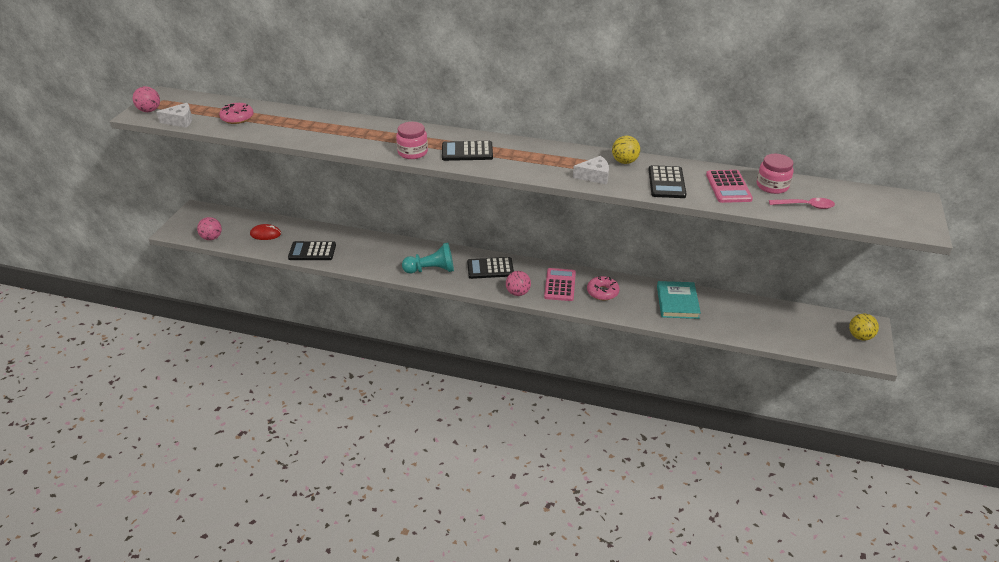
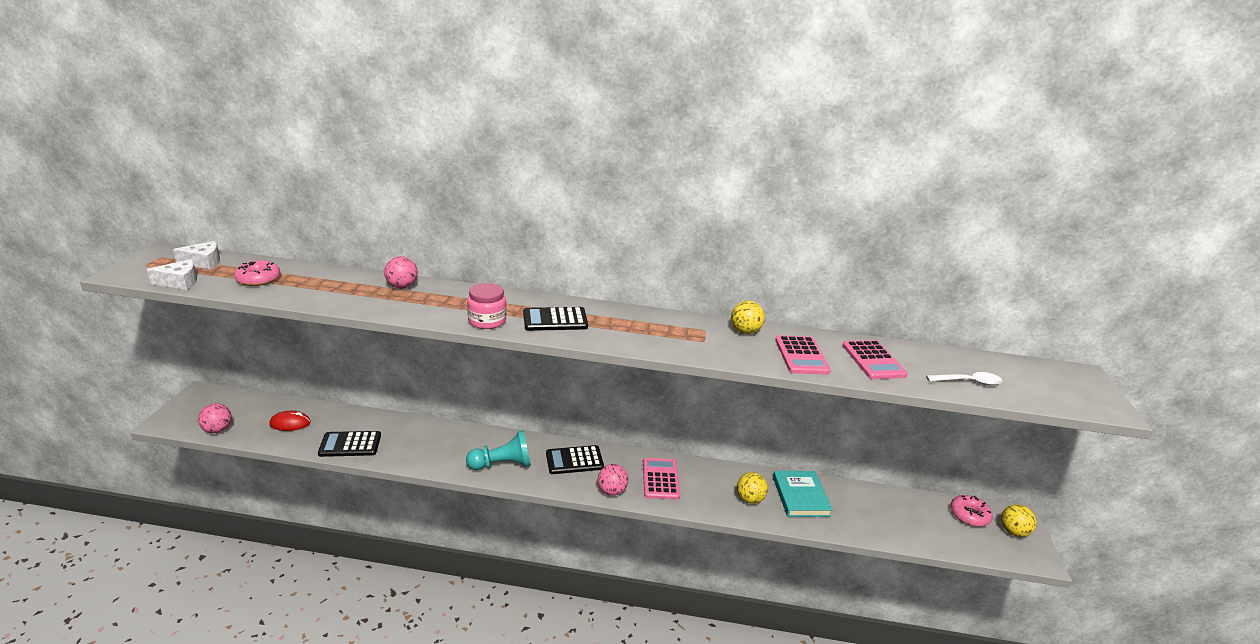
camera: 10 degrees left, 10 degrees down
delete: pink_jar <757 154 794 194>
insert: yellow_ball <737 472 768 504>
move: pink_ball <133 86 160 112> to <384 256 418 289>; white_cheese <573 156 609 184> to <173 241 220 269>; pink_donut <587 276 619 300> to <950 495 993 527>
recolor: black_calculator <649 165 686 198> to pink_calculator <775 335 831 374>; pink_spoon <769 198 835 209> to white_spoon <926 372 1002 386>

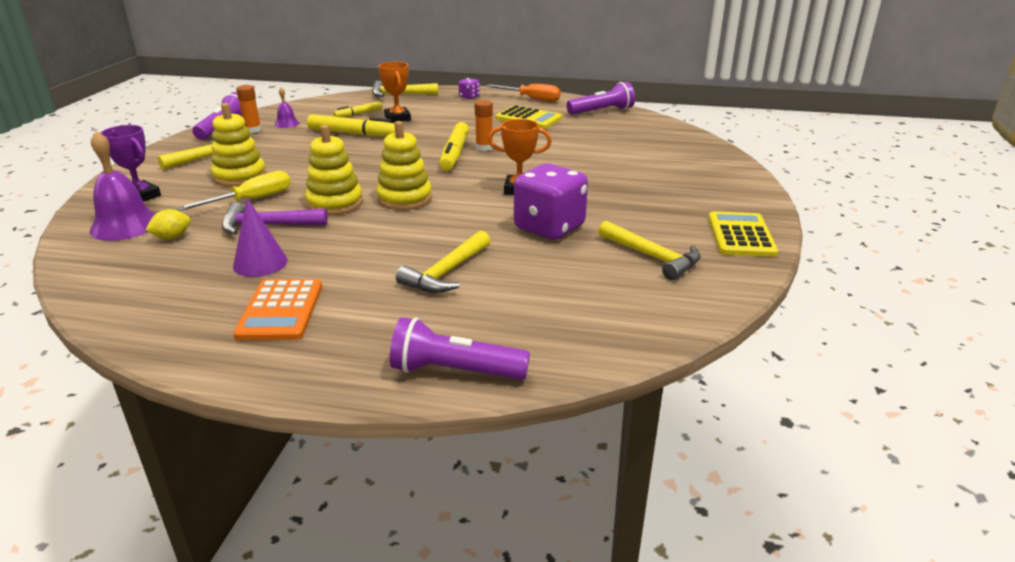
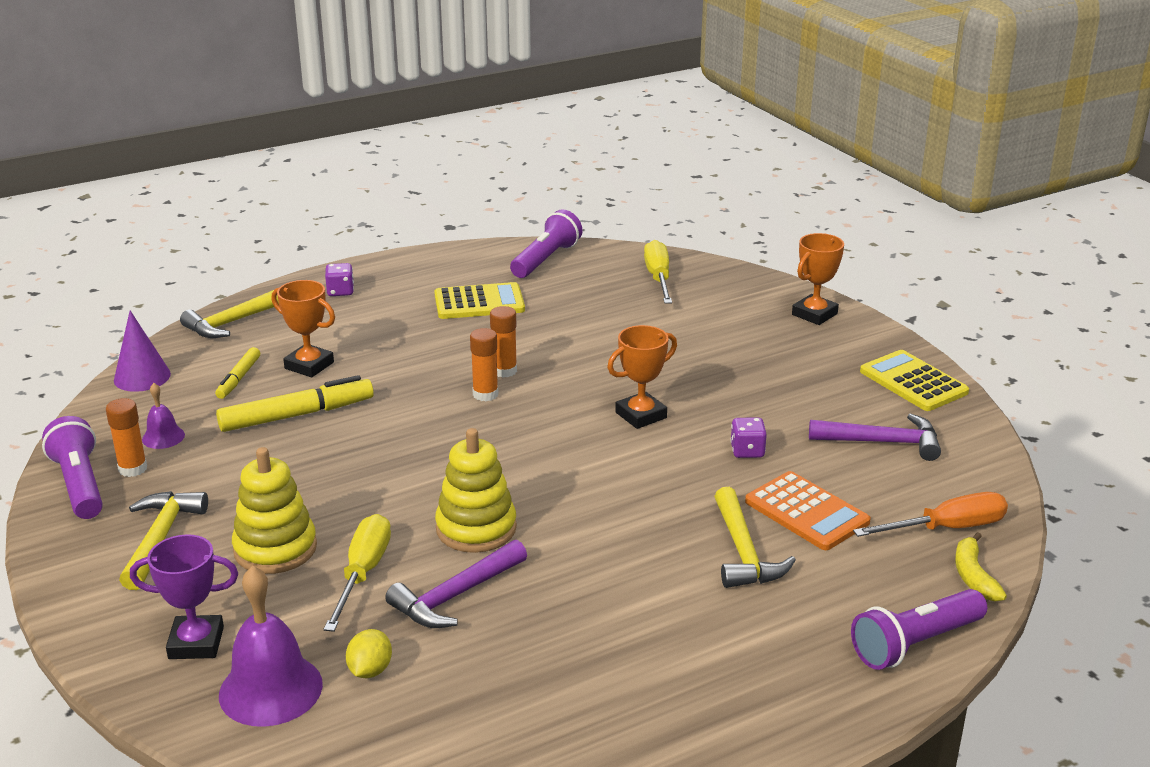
camera: 40 degrees left, 0 degrees up
delete: yellow_stacking_toy <376 121 432 210>
insert: yellow_screwdriver <644 240 672 304>; orange_trophy <792 233 844 325>; yellow_banana <955 532 1007 602>
move: purple_cone <233 198 288 277> to <114 311 171 392>; orange_calculator <233 279 322 340> to <745 471 871 550>; orange_screwdriver <486 84 561 102> to <853 492 1008 537>
replace: yellow_marker <439 122 469 171> to orange_glue_stick <470 328 499 401>
recolor: yellow_hammer <598 221 701 280> to purple_hammer <809 413 941 461>
resize: purple_dice <514 163 588 240> = <730 417 767 458> x0.45

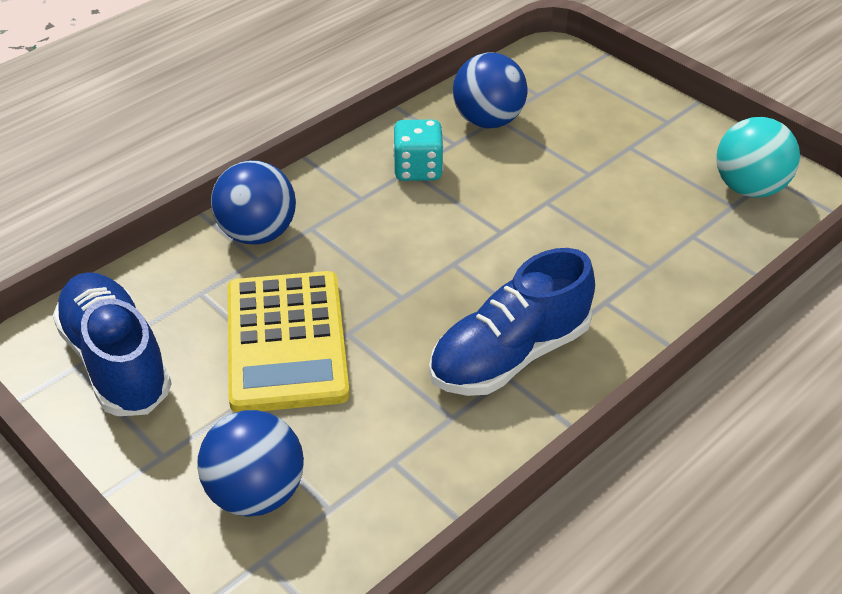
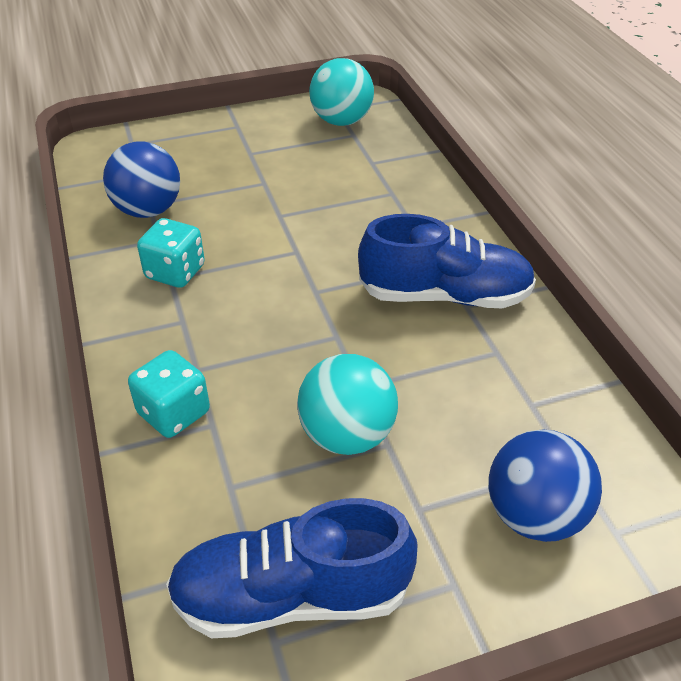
camera: 65 degrees left, 0 degrees up
replace: blue_ball <211 160 296 245> to turquoise_dice <128 350 210 438>; yellow_calculator <228 271 350 413> to turquoise_ball <297 354 398 455>
rotate: blue_shoe <429 248 595 396> = <358 214 536 308> 75 degrees counterclockwise

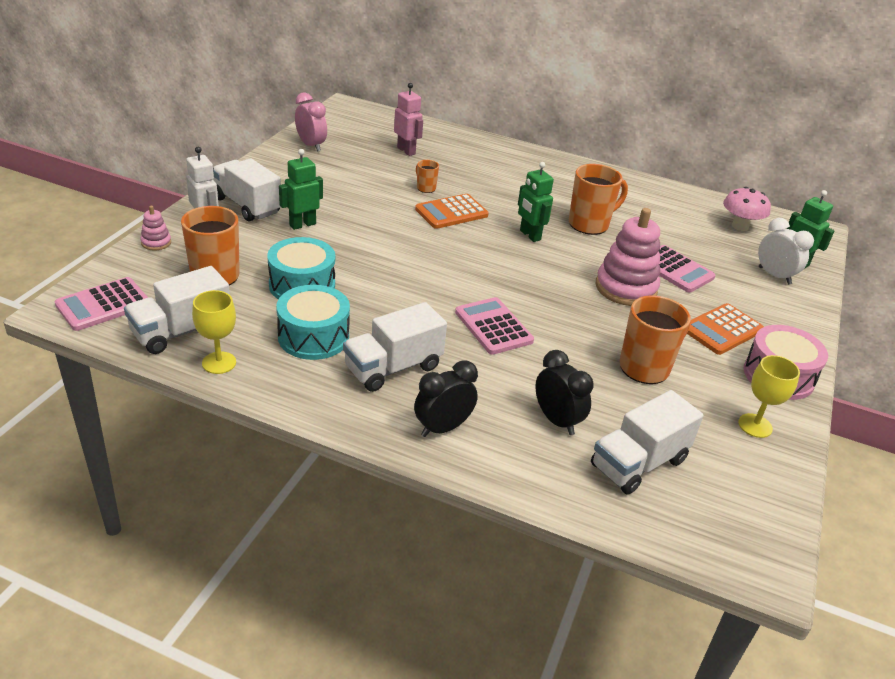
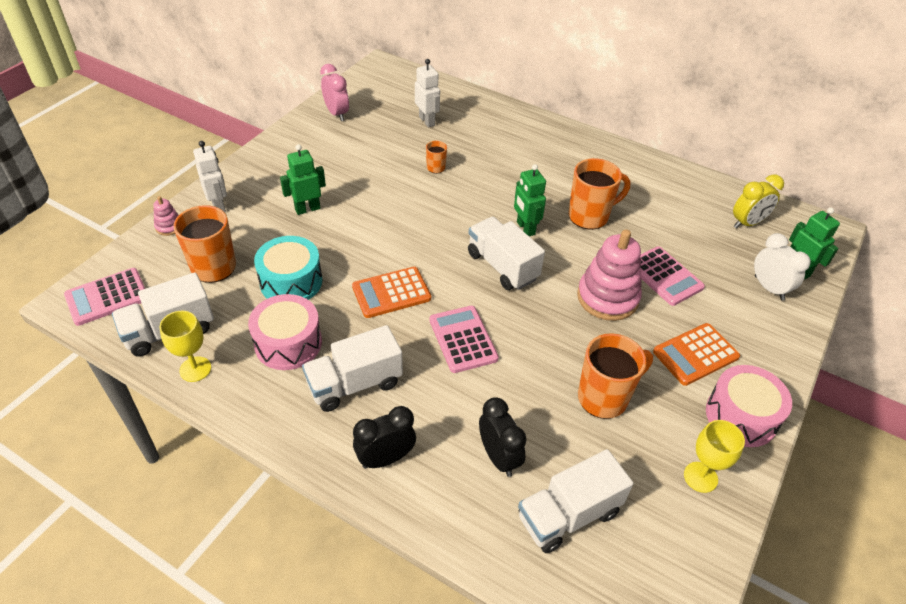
camera: 10 degrees right, 10 degrees up
move: white_truck <213 158 281 222> to <468 217 545 290>; orange_calculator <415 194 489 229> to <352 267 431 318>
replace: pink_mushroom <723 187 771 231> to yellow_clock <733 174 784 229>
recolor: turquoise_drum <276 285 350 360> to pink_drum <248 294 322 370>; pink_robot <394 83 423 156> to white_robot <415 59 440 128>

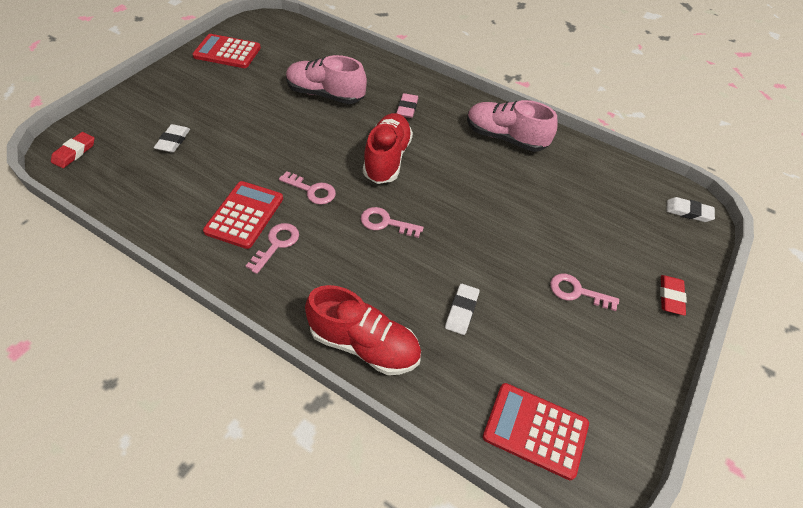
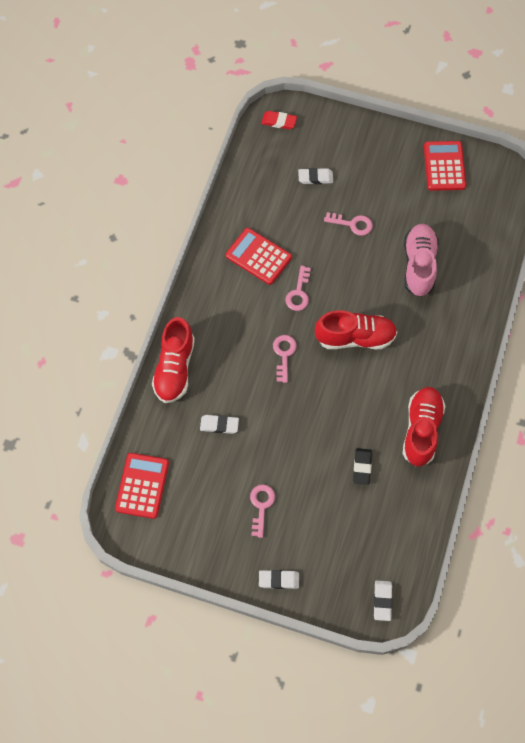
camera: 80 degrees right, 15 degrees up
delete: pink_eraser <397 93 418 118>
insert: black_eraser <353 448 372 485>
move: pink_key <246 223 299 274> to <324 212 373 236>
recolor: pink_shoe <467 100 558 152> to red_shoe <403 387 445 467>; red_eraser <660 275 687 316> to white_eraser <259 570 299 589>
rotate: red_calculator <203 181 283 249> = <226 228 292 285> 150 degrees counterclockwise

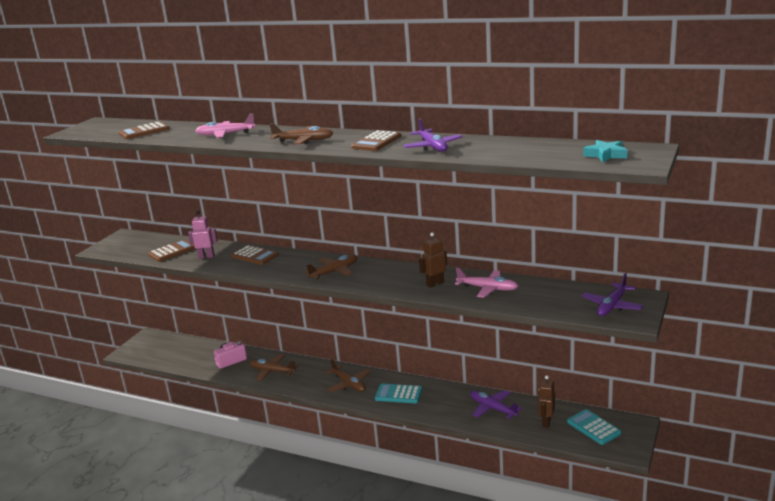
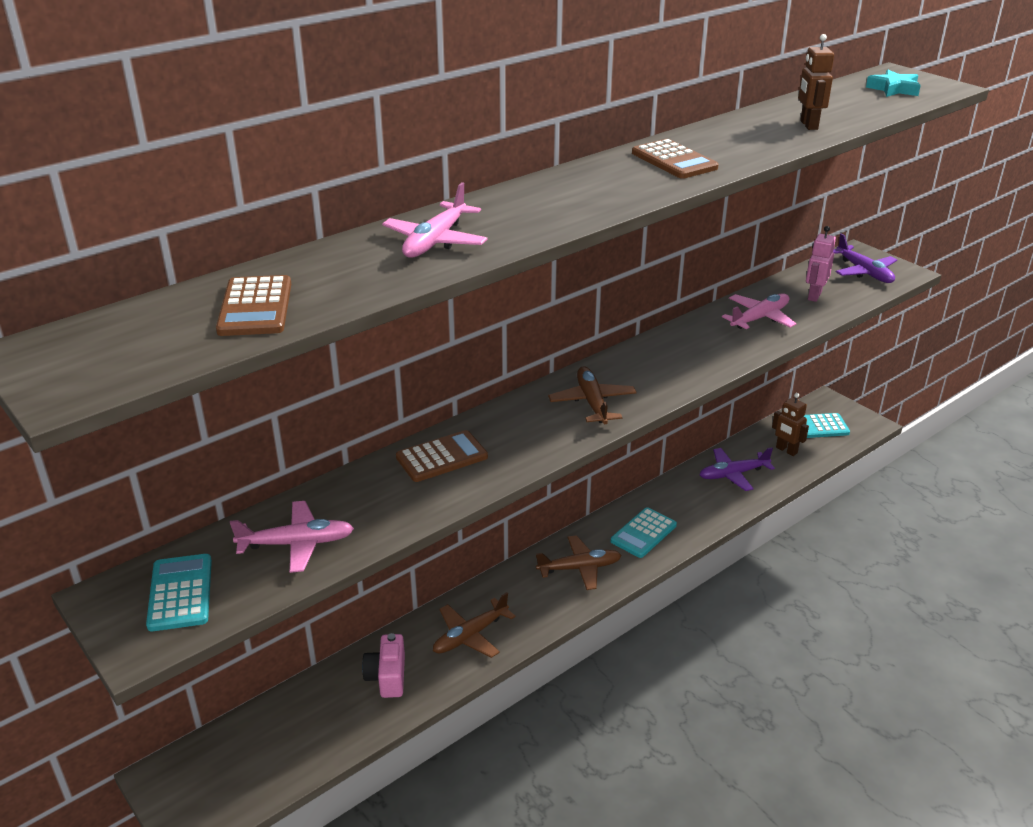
camera: 65 degrees left, 10 degrees up
delete: brown_plane <269 123 333 145>; purple_plane <403 118 462 152>
insert: turquoise_calculator <146 554 212 632>
move: pink_robot <188 211 218 259> to <806 226 836 302>; brown_robot <419 232 447 288> to <798 34 834 130>
replace: brown_calculator <148 239 195 262> to pink_plane <230 501 354 573>

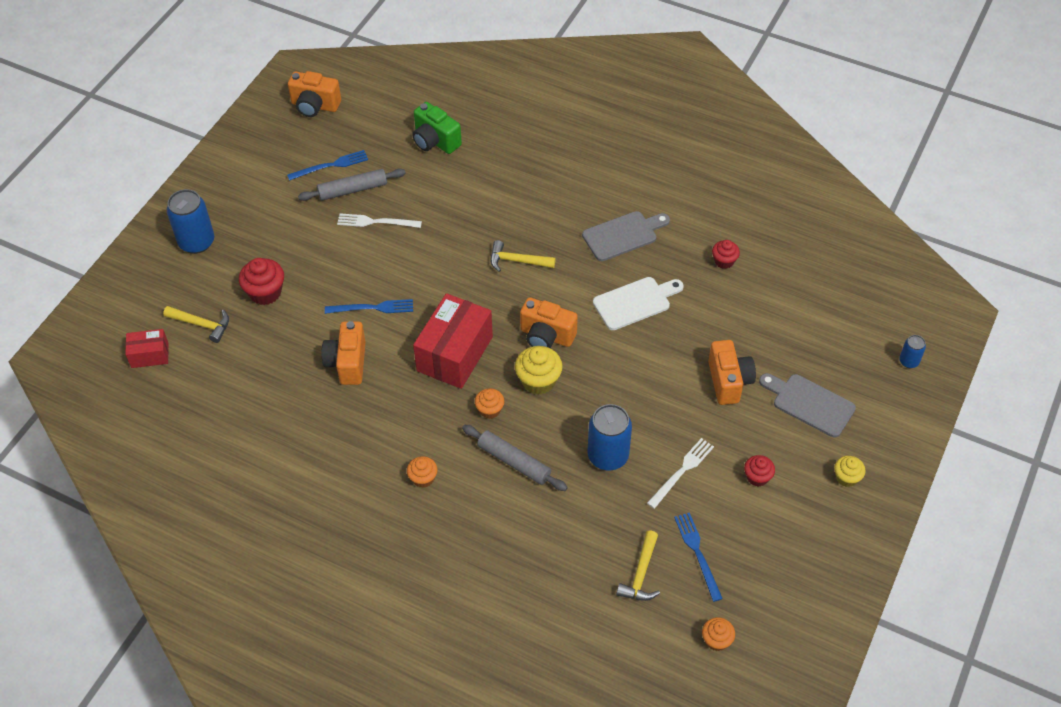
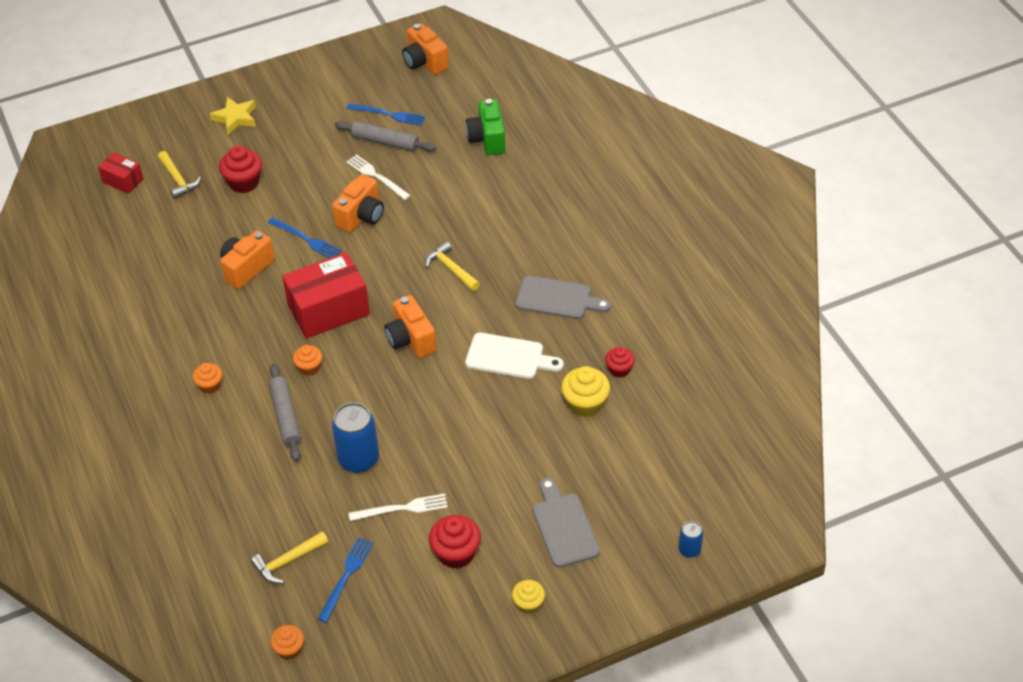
camera: 40 degrees right, 5 degrees down
move: yellow_cupcake <515 346 563 394> to <561 366 610 417>; orange_camera <708 340 756 405> to <332 174 384 232>
replace: blue_can <167 189 214 254> to yellow_star <210 97 256 134>
resize: red_cupcake <744 455 775 487> = <429 515 481 569> x1.61

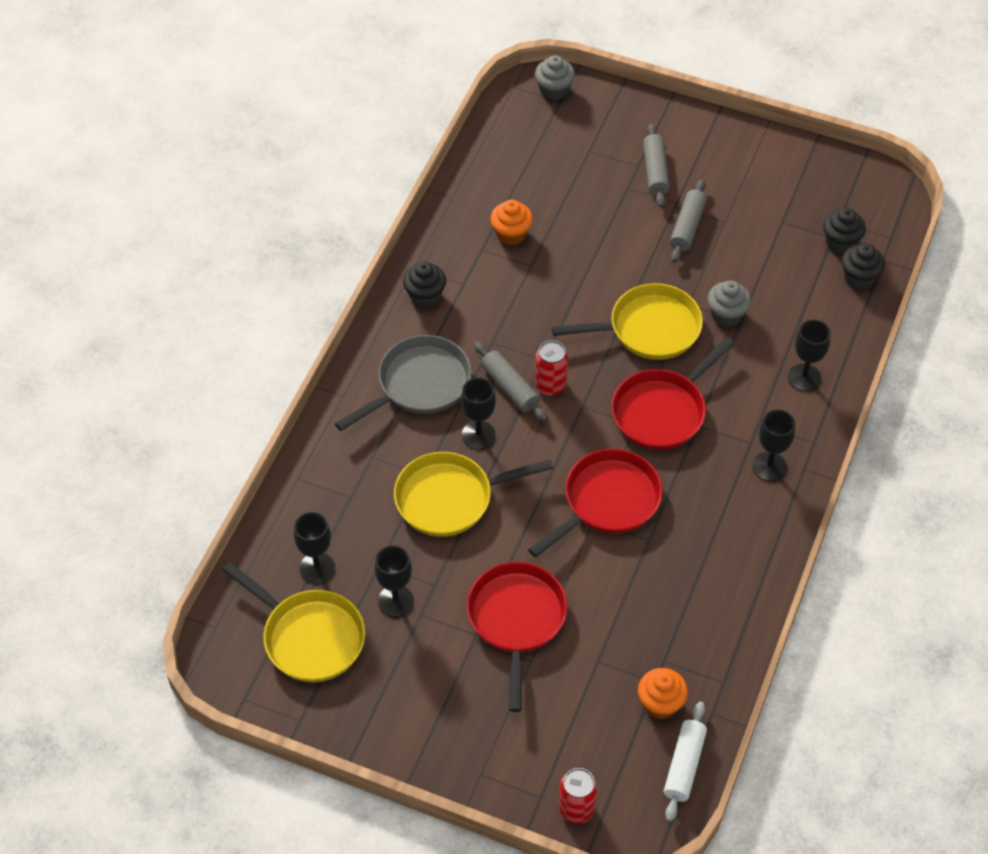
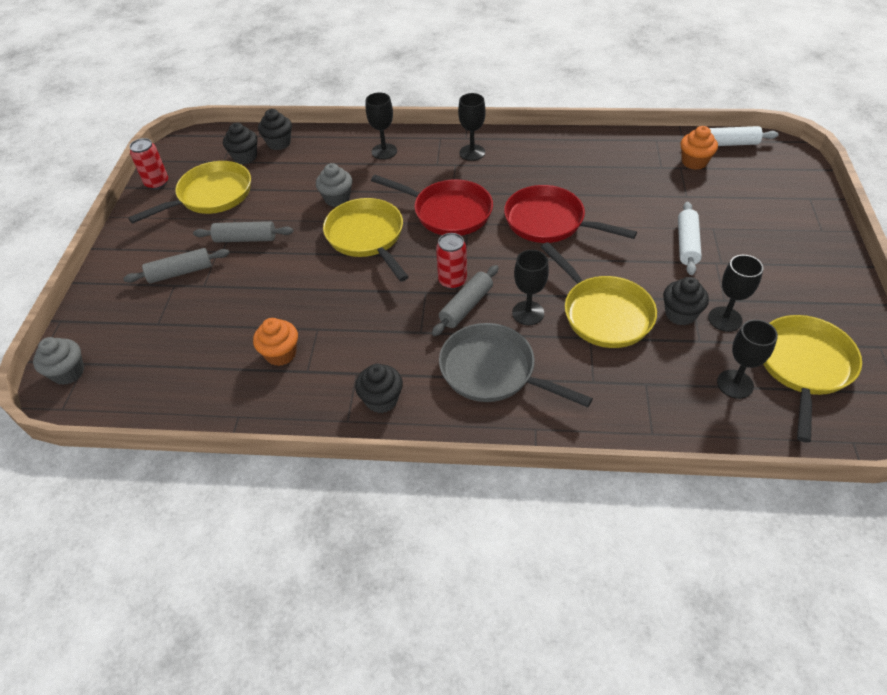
camera: 105 degrees left, 5 degrees down
insert: yellow_pan <128 161 251 224>; black_cupcake <663 277 709 325>
move: red_can <559 768 597 824> to <129 138 168 190>
replace: red_pan <467 562 568 712> to white_rolling_pin <678 202 702 275>

